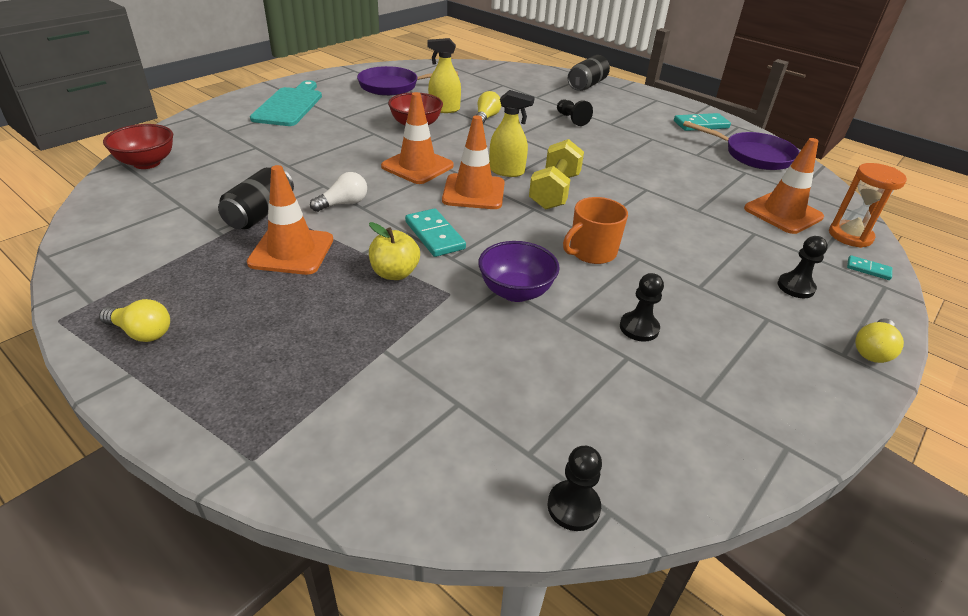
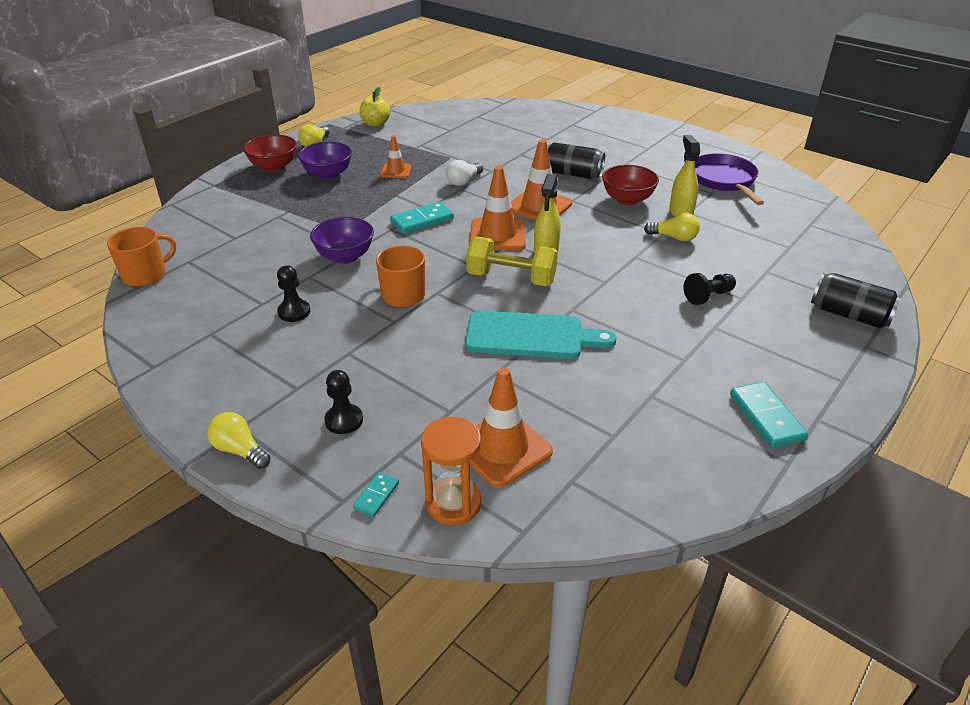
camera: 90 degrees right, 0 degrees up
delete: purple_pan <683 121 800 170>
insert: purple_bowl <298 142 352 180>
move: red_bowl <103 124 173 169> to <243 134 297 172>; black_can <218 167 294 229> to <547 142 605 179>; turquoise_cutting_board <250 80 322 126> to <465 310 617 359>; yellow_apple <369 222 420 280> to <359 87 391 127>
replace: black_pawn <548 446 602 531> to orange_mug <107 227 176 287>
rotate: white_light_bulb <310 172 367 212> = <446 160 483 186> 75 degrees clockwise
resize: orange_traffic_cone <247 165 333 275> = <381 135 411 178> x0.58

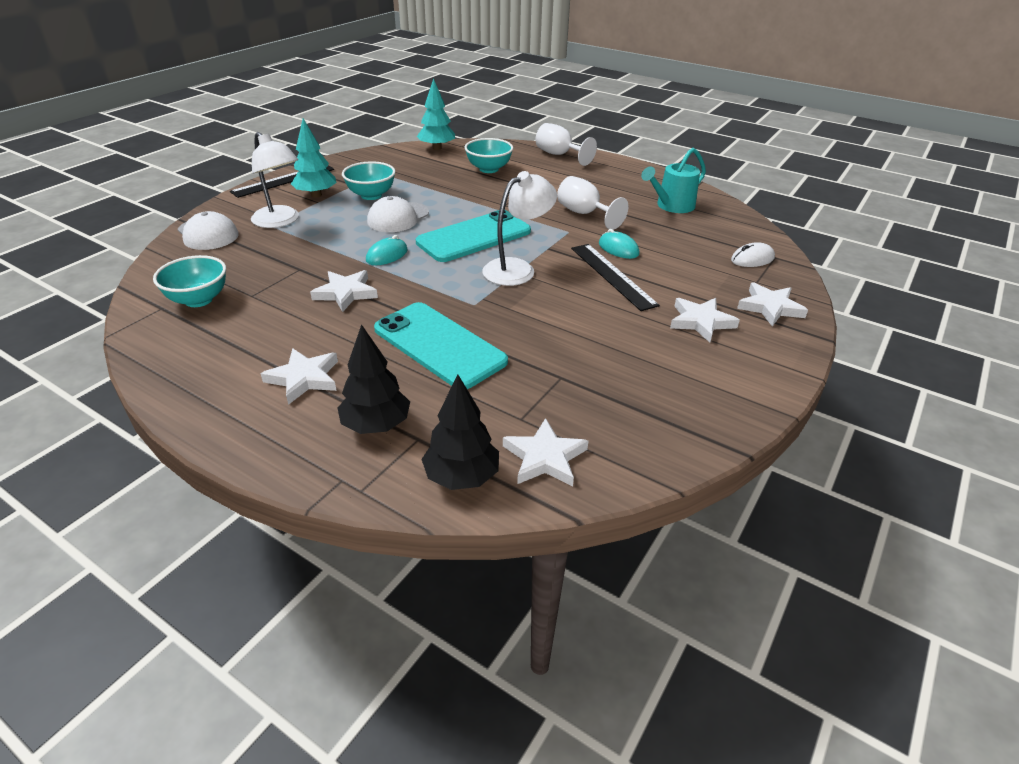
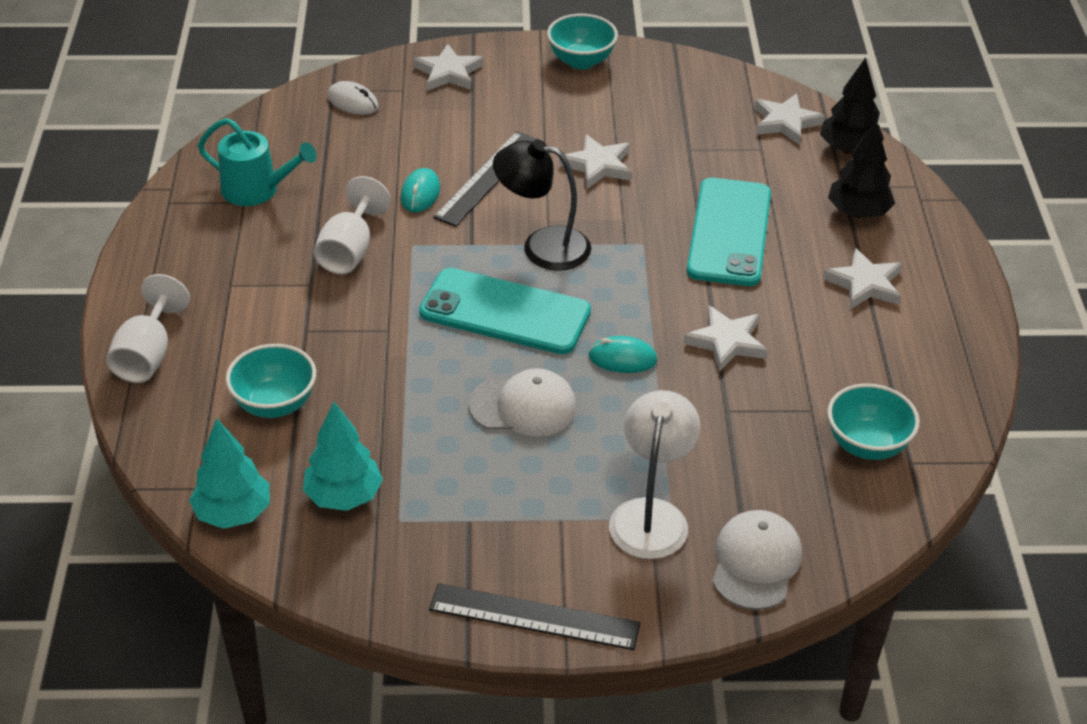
camera: 125 degrees left, 5 degrees up
move: turquoise_tree <291 118 336 198> to <303 402 383 511>; turquoise_bowl <342 161 395 200> to <547 14 618 69>; white_star <670 298 740 343> to <559 135 631 189>
recolor: white_lamp <483 171 557 286> to black_lamp <493 139 591 271>

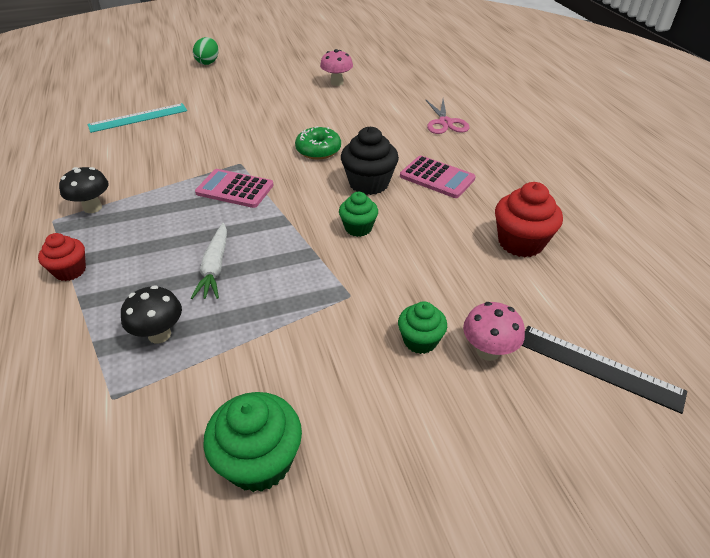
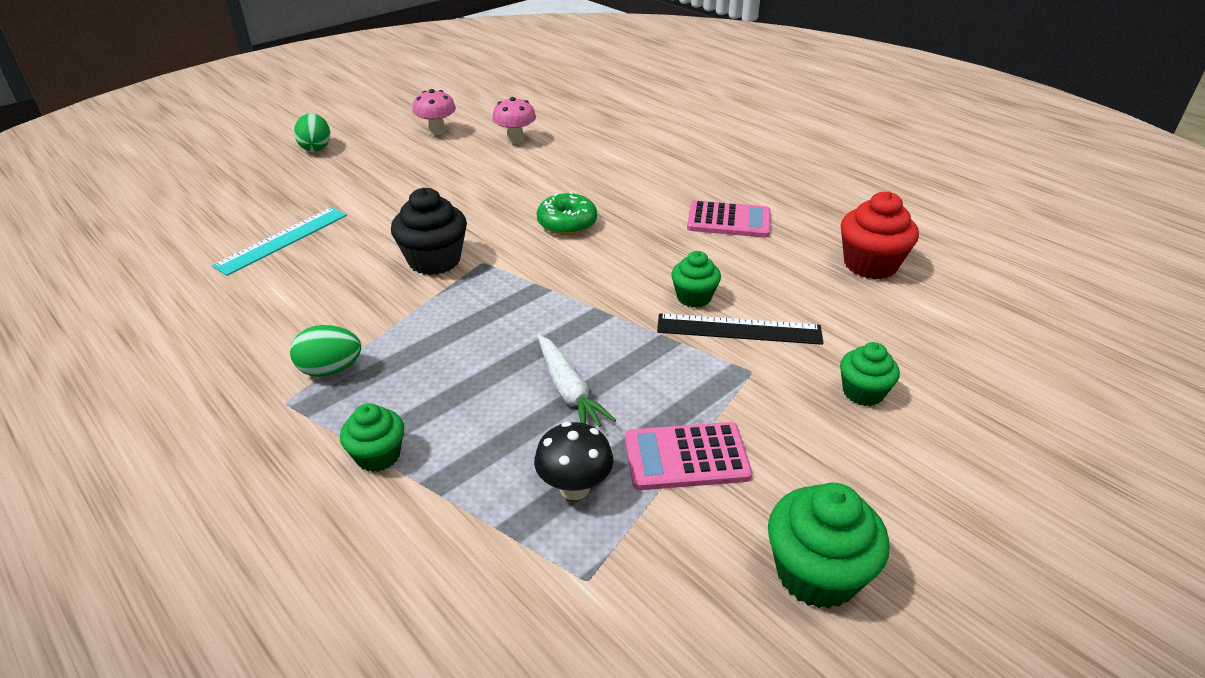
camera: 25 degrees left, 5 degrees down
delete: pink_scissors <425 99 469 134>
move: pink_calculator <195 169 274 208> to <625 422 752 490>; black_cupcake <341 127 399 195> to <391 188 467 275>; pink_mushroom <463 302 525 361> to <412 89 456 135>; black_ruler <522 326 687 414> to <657 313 824 345>
replace: black_mushroom <59 167 109 213> to green_egg <290 325 361 377>
recolor: red_cupcake <38 233 86 281> to green_cupcake <340 403 404 472>

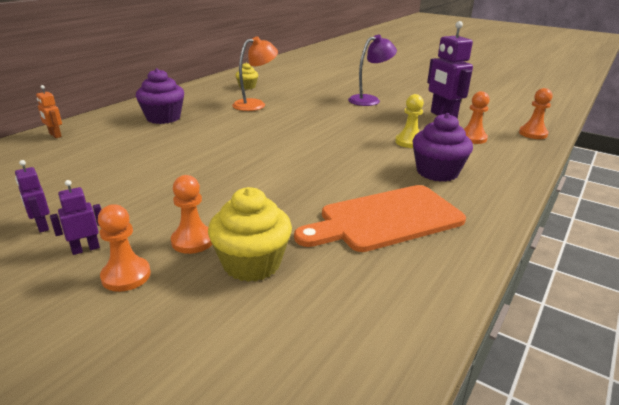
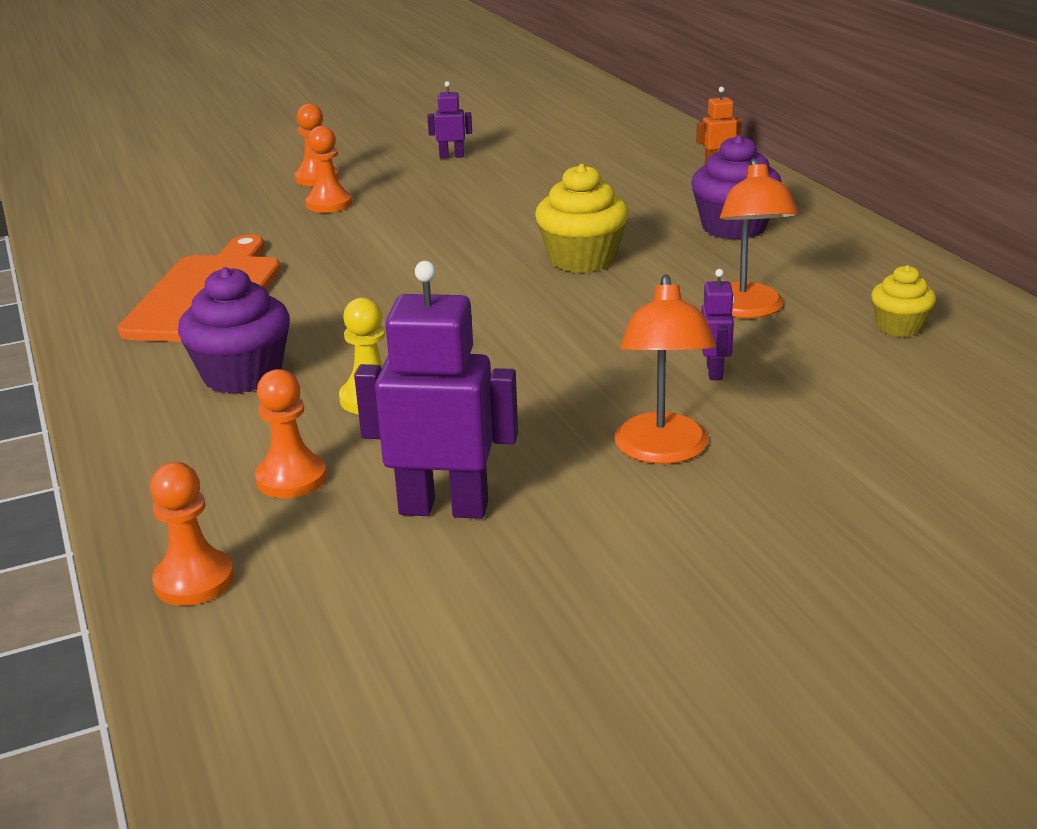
camera: 125 degrees right, 0 degrees up
move: purple_robot <50 180 101 255> to <701 269 734 380>; yellow_cupcake <208 187 292 282> to <535 164 629 273>
recolor: purple_lamp <348 35 397 106> to orange_lamp <614 274 716 464>

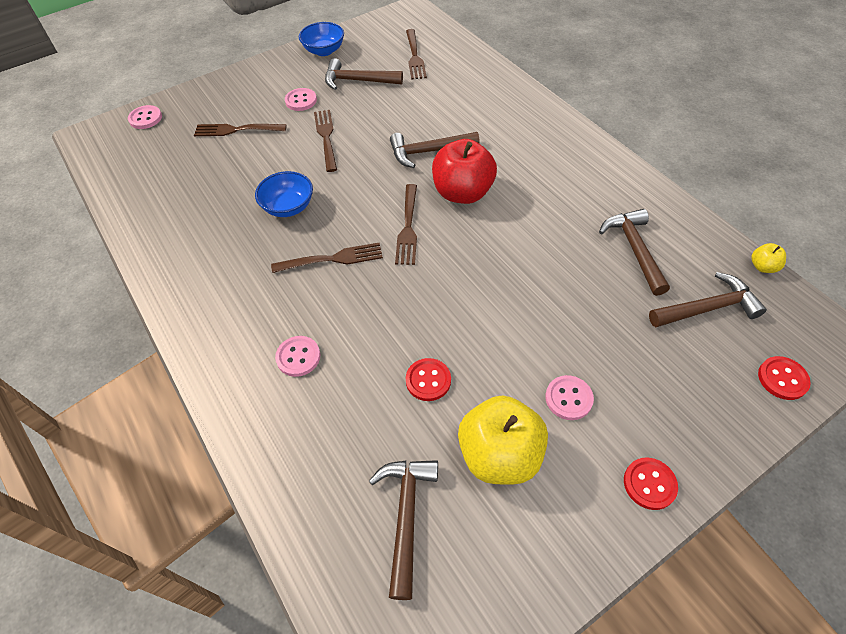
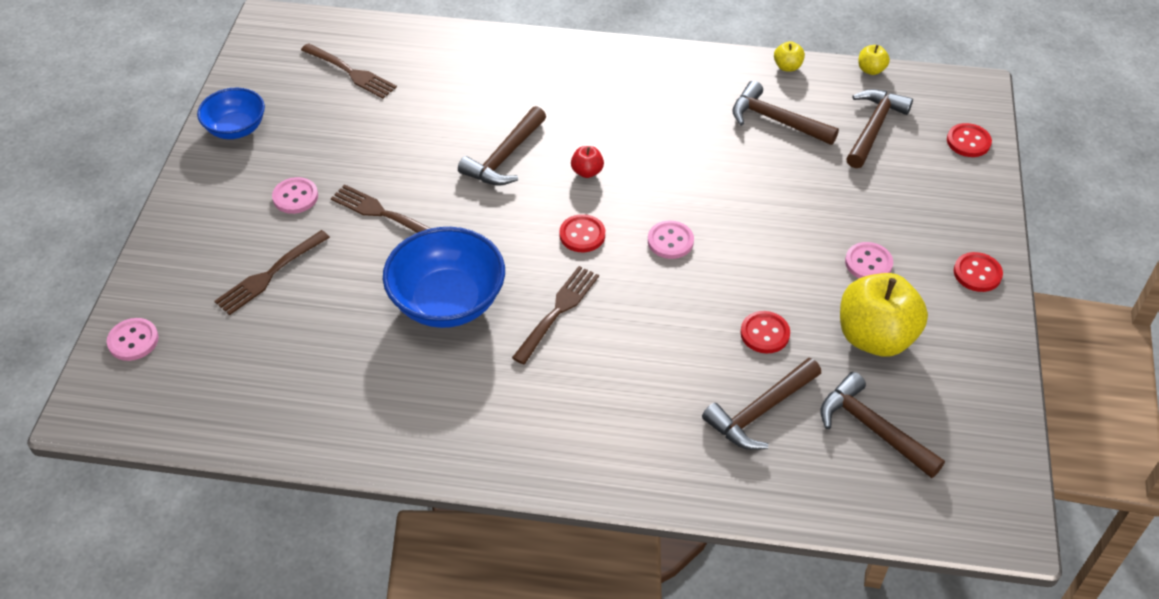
camera: 50 degrees left, 5 degrees down
insert: yellow_apple <774 41 805 72>
move: pink_button <275 336 320 377> to <648 221 694 259>; brown_hammer <325 58 403 90> to <702 358 821 450>
replace: brown_fork <395 184 417 265> to red_button <560 214 605 252>
resize: blue_bowl <255 171 313 217> = <383 227 505 328> x1.62; red_apple <432 139 497 204> = <571 146 604 178> x0.43

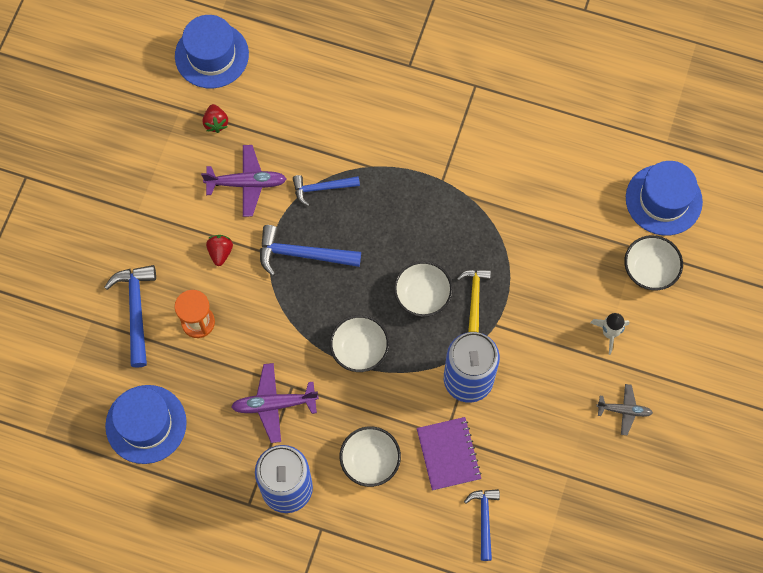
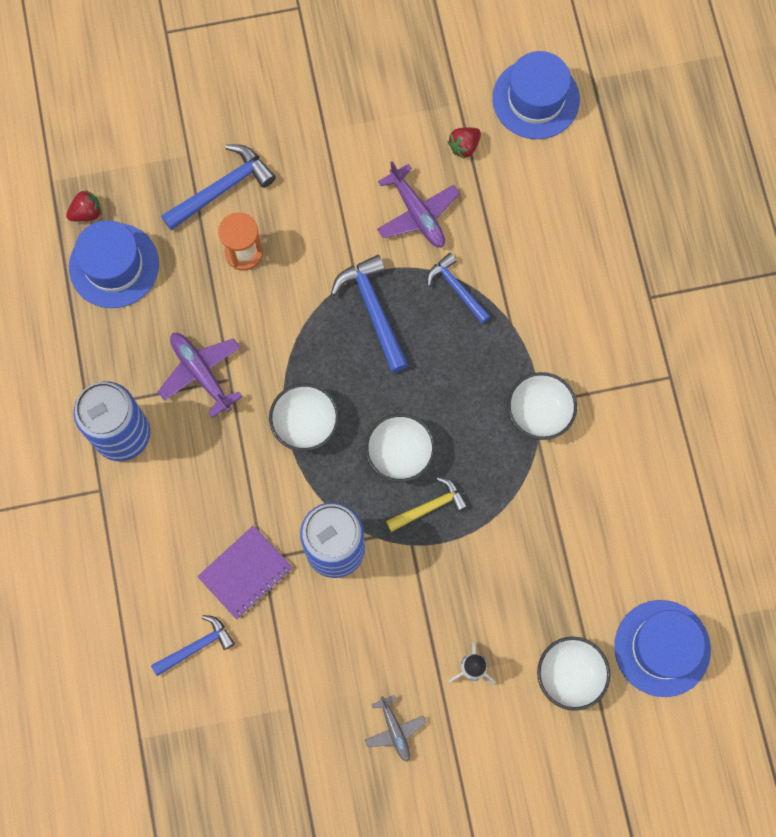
camera: 60 degrees right, 5 degrees up
move: red_strawberry <206 235 233 266> to <66 189 102 221>; white_bowl <340 426 401 487> to <507 372 577 440>

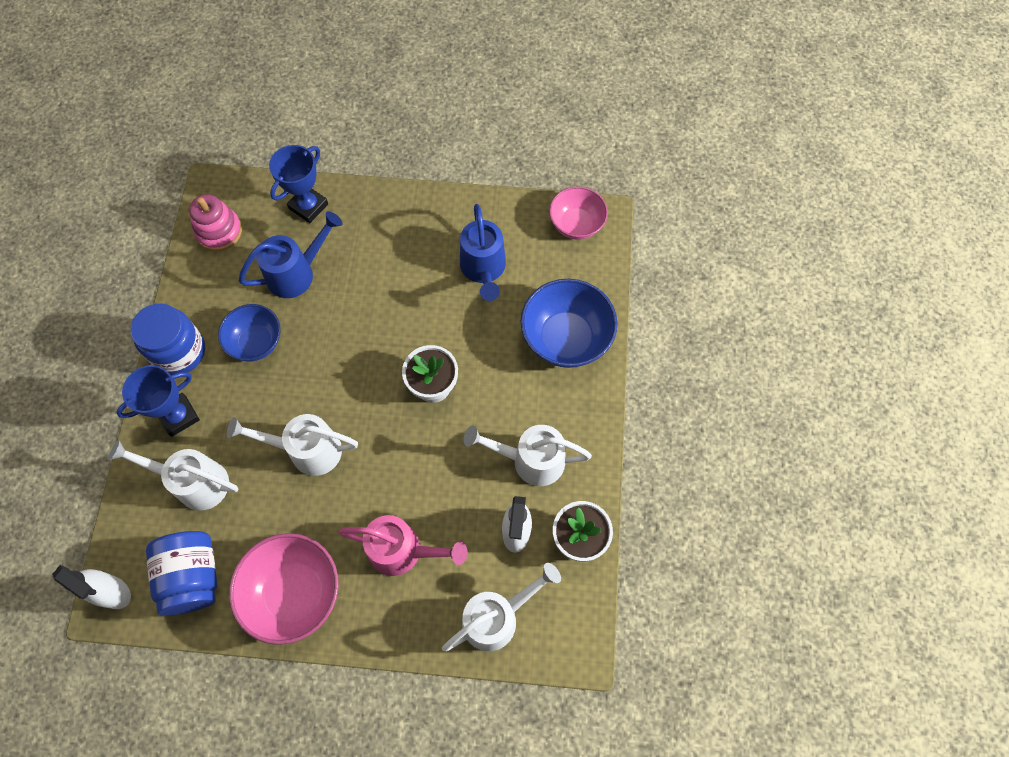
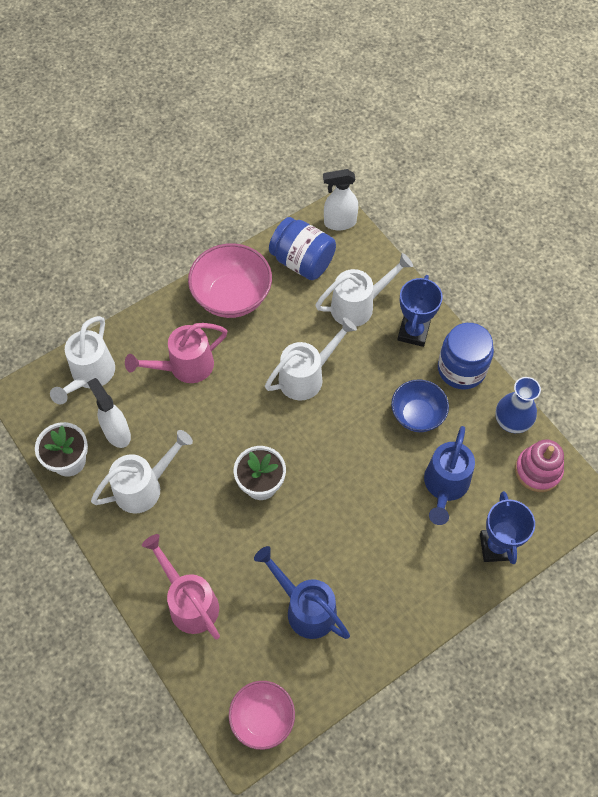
camera: 140 degrees right, 5 degrees down
insert: blue_vase <495 377 541 433>
replace: blue_bowl <521 279 618 368> to pink_watering_can <142 534 220 639>

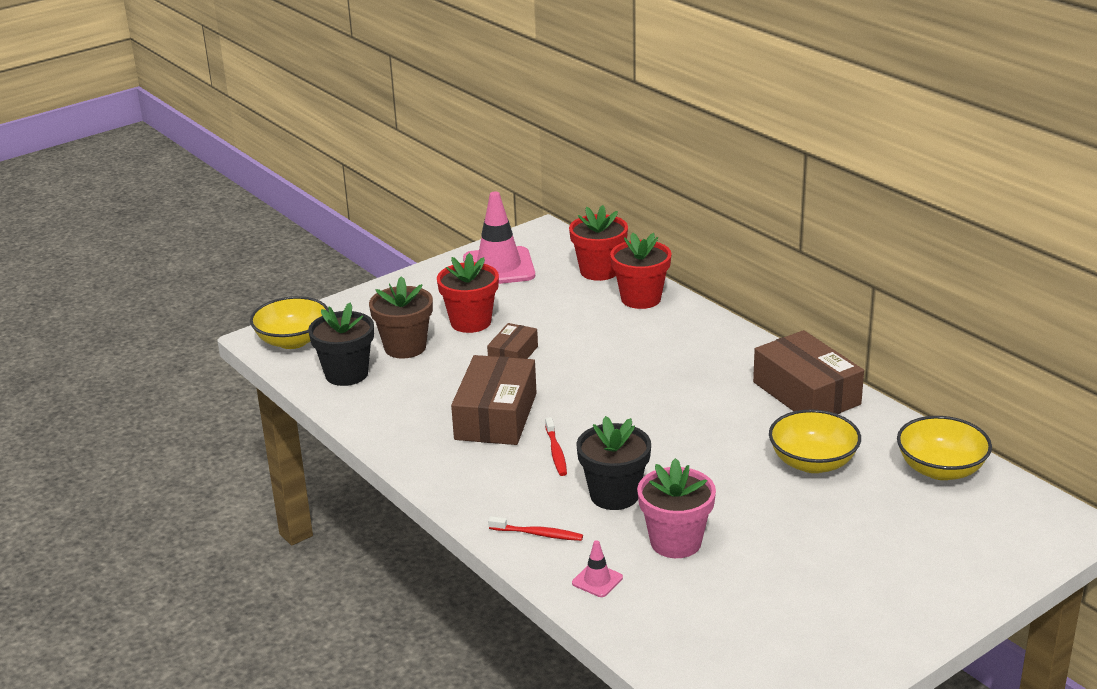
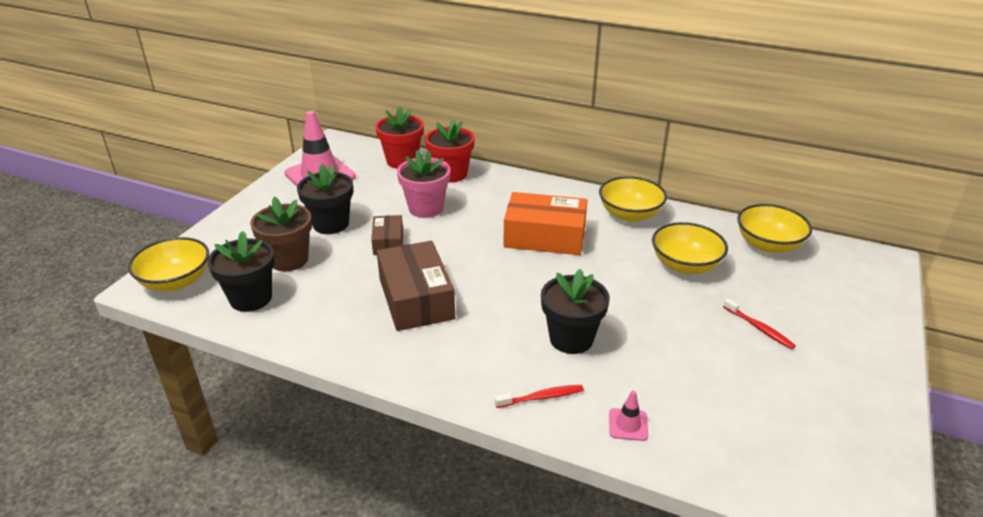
camera: 30 degrees left, 5 degrees up
insert: orange_box <503 192 587 255>
move: red_toothbrush <545 417 567 476> to <723 298 796 349>; pink_flower_pot <637 458 716 558> to <397 150 450 218>
replace: brown_box <753 330 864 414> to yellow_bowl <599 176 667 222>
recolor: red_flower_pot <437 253 499 333> to black_flower_pot <297 164 353 234>

